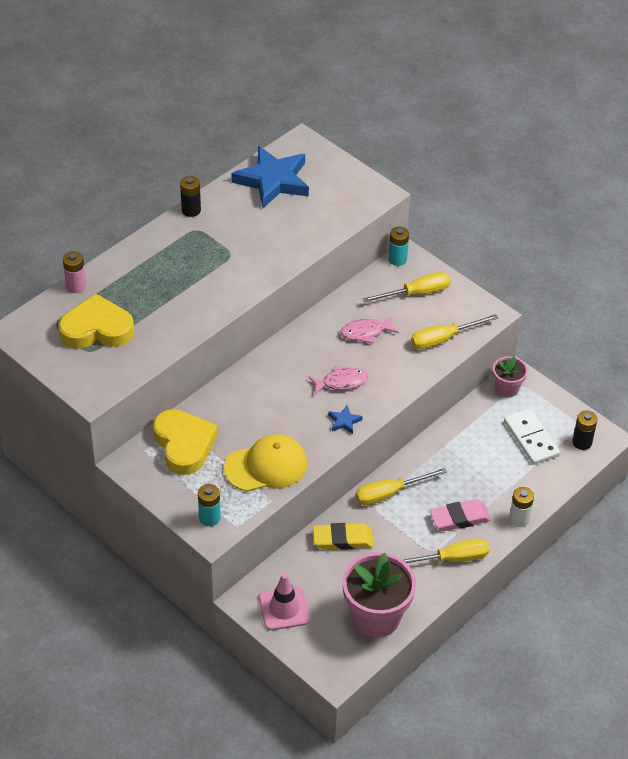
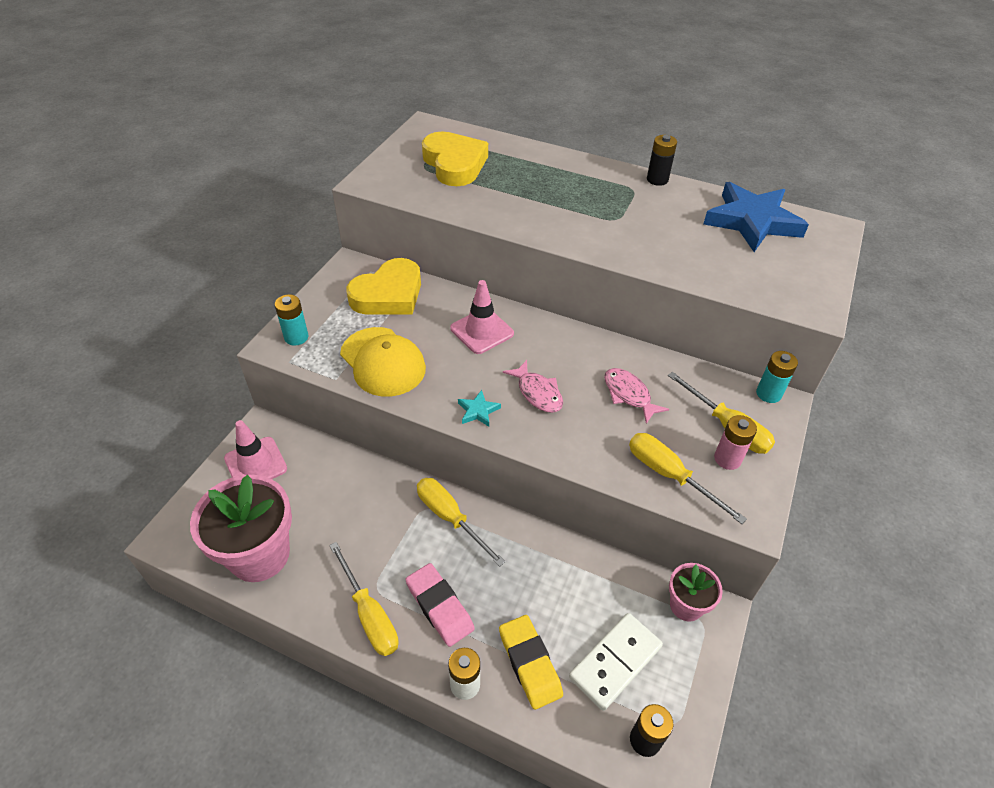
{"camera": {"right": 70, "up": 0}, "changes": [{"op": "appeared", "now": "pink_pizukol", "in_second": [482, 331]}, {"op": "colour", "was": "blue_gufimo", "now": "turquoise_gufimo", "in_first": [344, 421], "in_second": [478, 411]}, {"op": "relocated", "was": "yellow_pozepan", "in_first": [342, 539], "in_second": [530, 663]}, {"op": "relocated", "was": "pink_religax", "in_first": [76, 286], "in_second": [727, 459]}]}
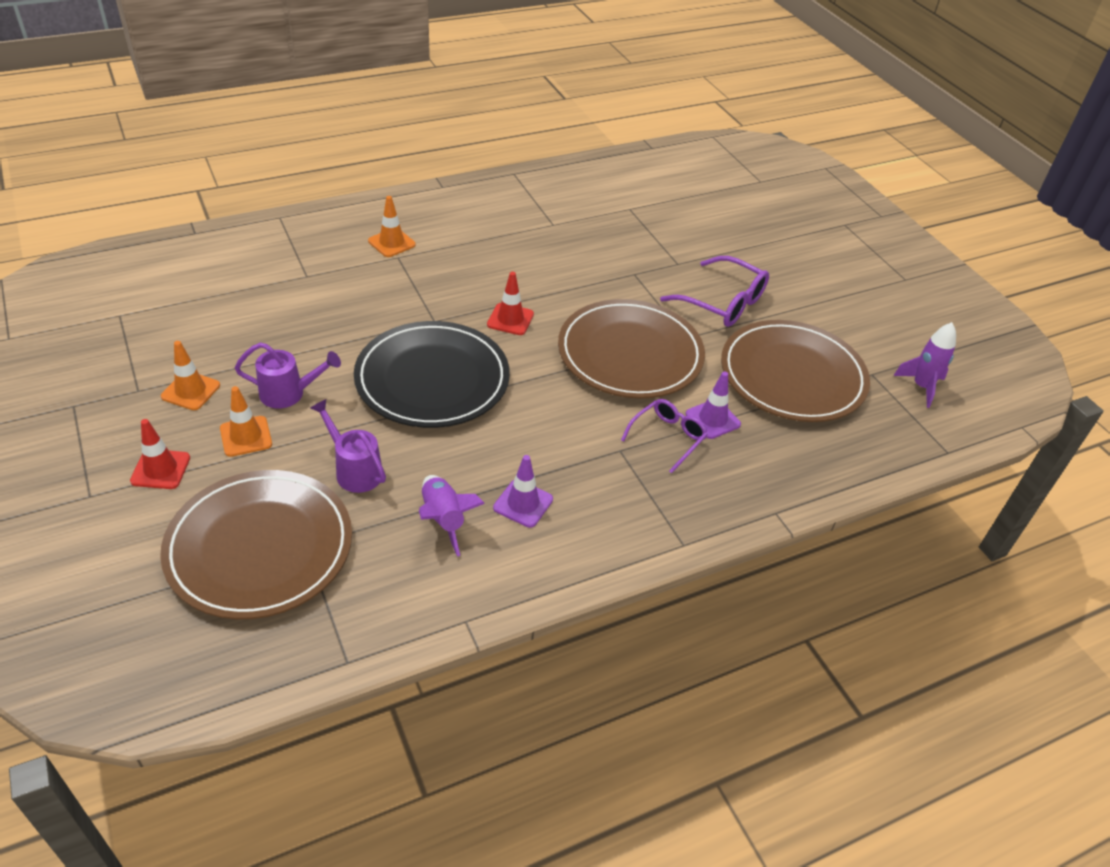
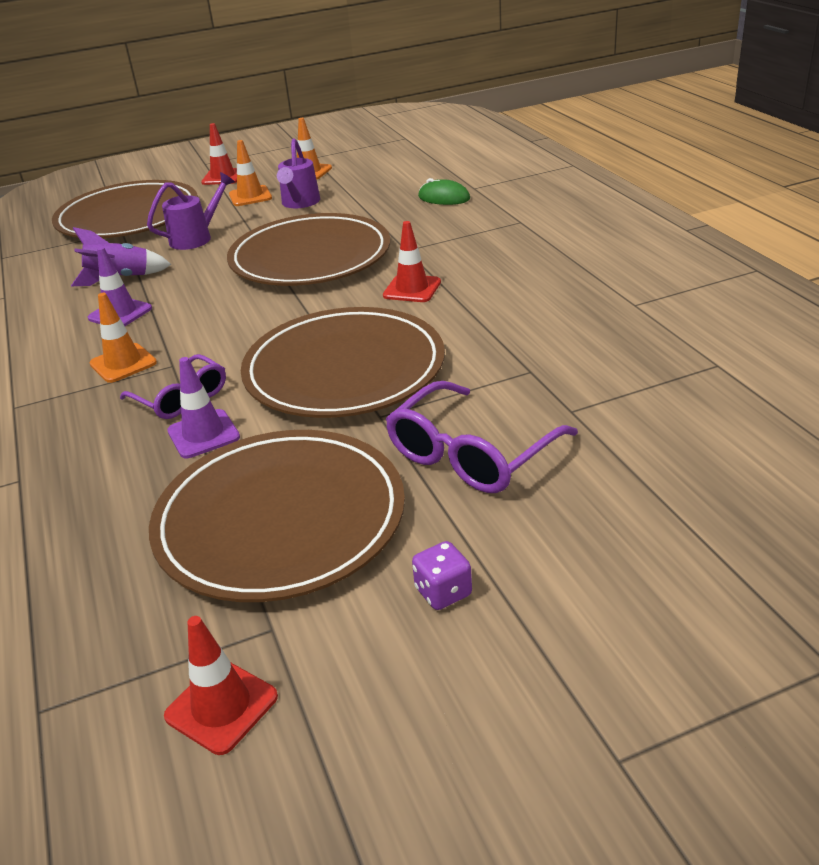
{"camera": {"right": 100, "up": -10}, "changes": [{"op": "relocated", "was": "orange_pizukol", "in_first": [391, 243], "in_second": [123, 363]}, {"op": "exchanged", "was": "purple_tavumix", "now": "red_pizukol", "in_first": [921, 387], "in_second": [221, 706]}, {"op": "colour", "was": "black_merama", "now": "brown_merama", "in_first": [432, 379], "in_second": [310, 257]}, {"op": "appeared", "now": "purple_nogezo", "in_second": [443, 592]}, {"op": "appeared", "now": "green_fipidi", "in_second": [444, 198]}]}
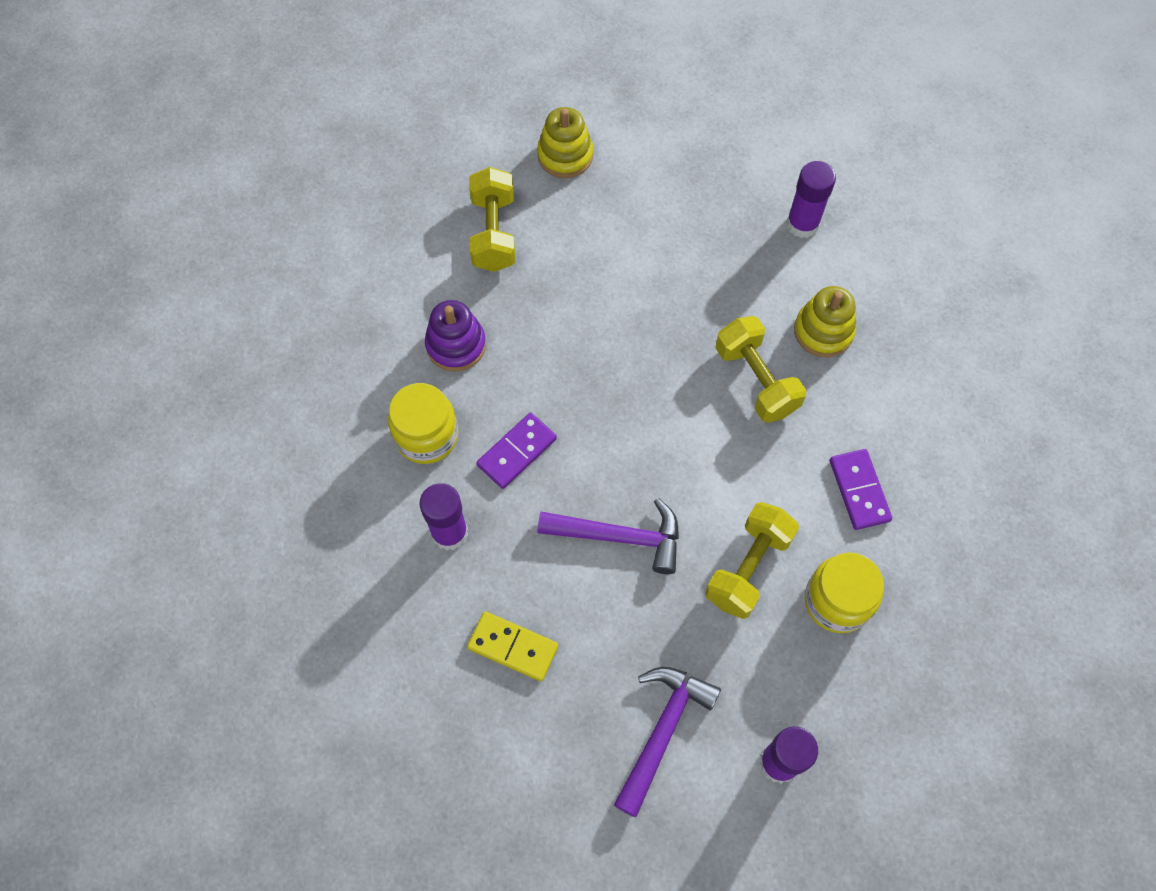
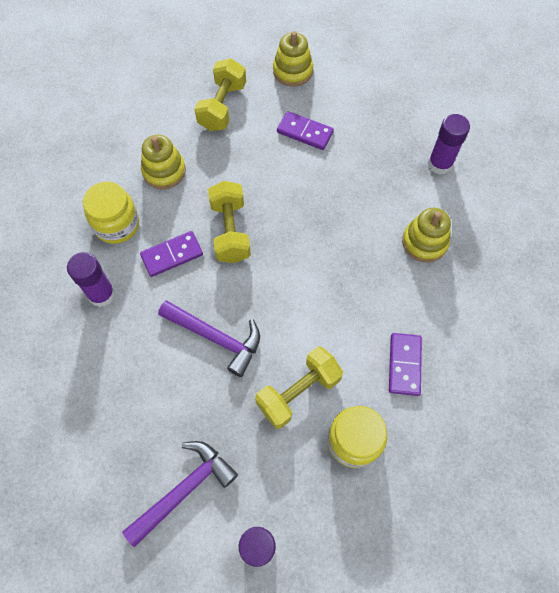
{"camera": {"right": 20, "up": 0}, "changes": [{"op": "colour", "was": "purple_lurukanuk", "now": "yellow_lurukanuk", "in_first": [456, 345], "in_second": [164, 171]}, {"op": "relocated", "was": "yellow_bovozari", "in_first": [756, 380], "in_second": [230, 231]}, {"op": "appeared", "now": "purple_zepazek", "in_second": [304, 132]}, {"op": "missing", "was": "yellow_zepazek", "in_first": [513, 647]}]}
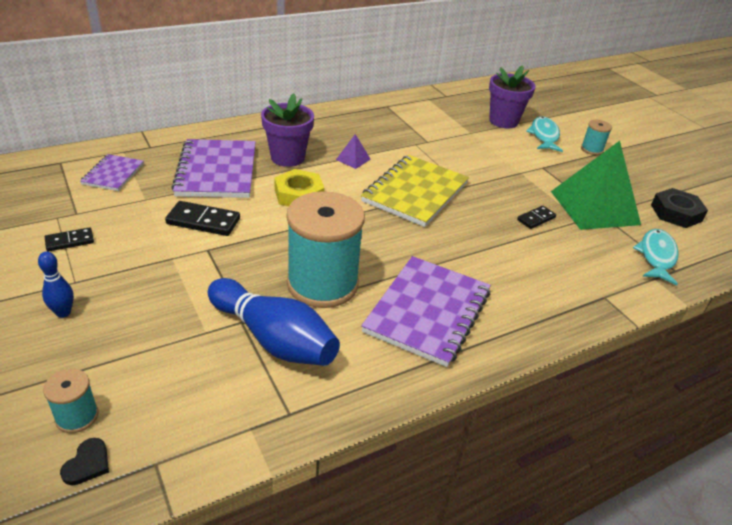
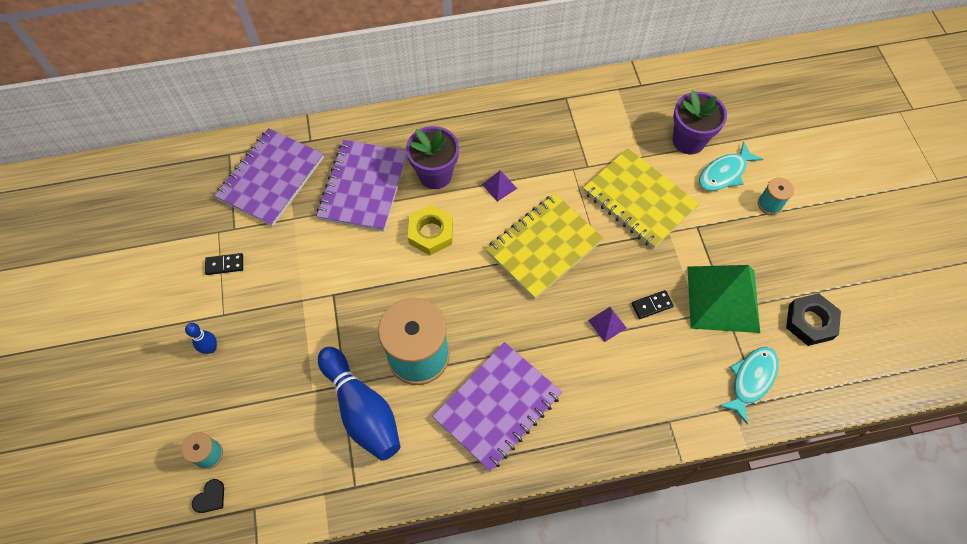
{"camera": {"right": 20, "up": 25}, "changes": [{"op": "size", "was": "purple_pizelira", "in_first": [113, 174], "in_second": [271, 178], "ratio": 1.85}, {"op": "appeared", "now": "yellow_pizelira", "in_second": [639, 200]}, {"op": "appeared", "now": "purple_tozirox", "in_second": [607, 324]}, {"op": "spun", "was": "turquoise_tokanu", "in_first": [544, 136], "in_second": [724, 173], "clockwise": -150}, {"op": "missing", "was": "black_zepazek", "in_first": [203, 221]}]}
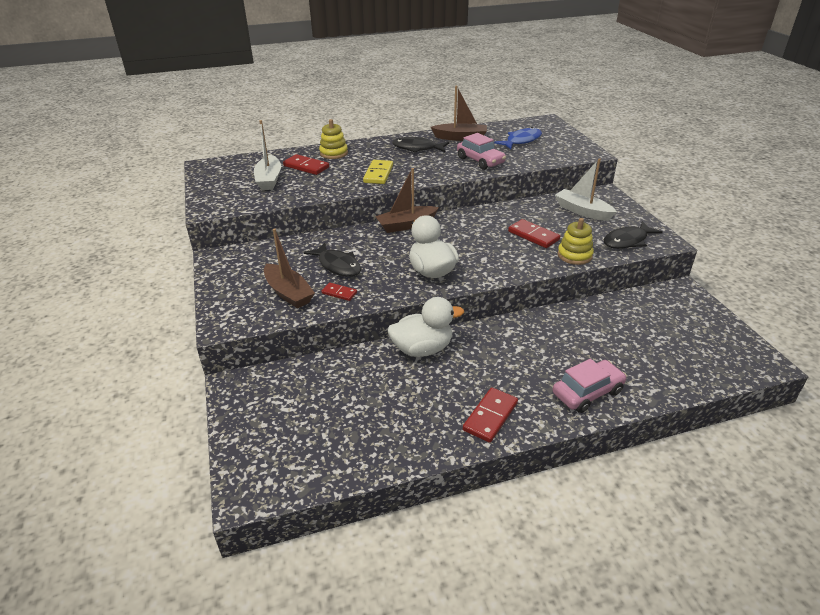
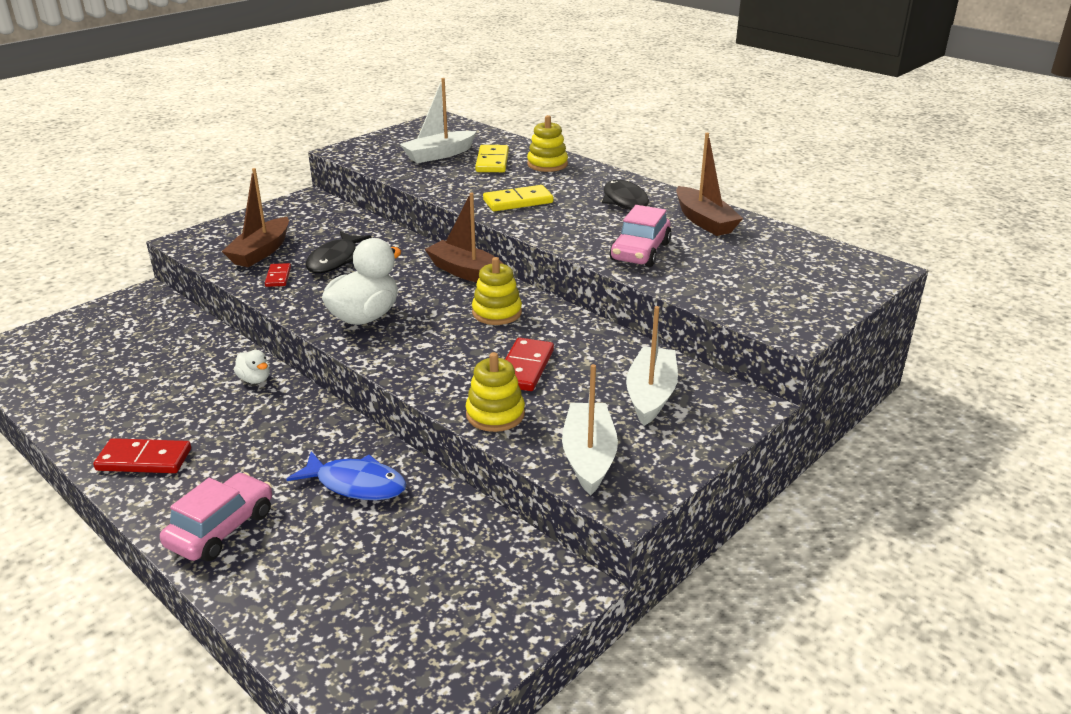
{"camera": {"right": 60, "up": -5}, "changes": [{"op": "spun", "was": "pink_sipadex", "in_first": [587, 392], "in_second": [221, 528], "clockwise": -90}, {"op": "size", "was": "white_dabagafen", "in_first": [422, 349], "in_second": [255, 379], "ratio": 0.49}, {"op": "relocated", "was": "blue_tokanu", "in_first": [521, 141], "in_second": [356, 484]}, {"op": "appeared", "now": "yellow_lurukanuk", "in_second": [497, 312]}, {"op": "colour", "was": "red_zepazek", "now": "yellow_zepazek", "in_first": [306, 167], "in_second": [492, 162]}, {"op": "exchanged", "was": "black_tokanu", "now": "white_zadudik", "in_first": [627, 241], "in_second": [589, 457]}]}
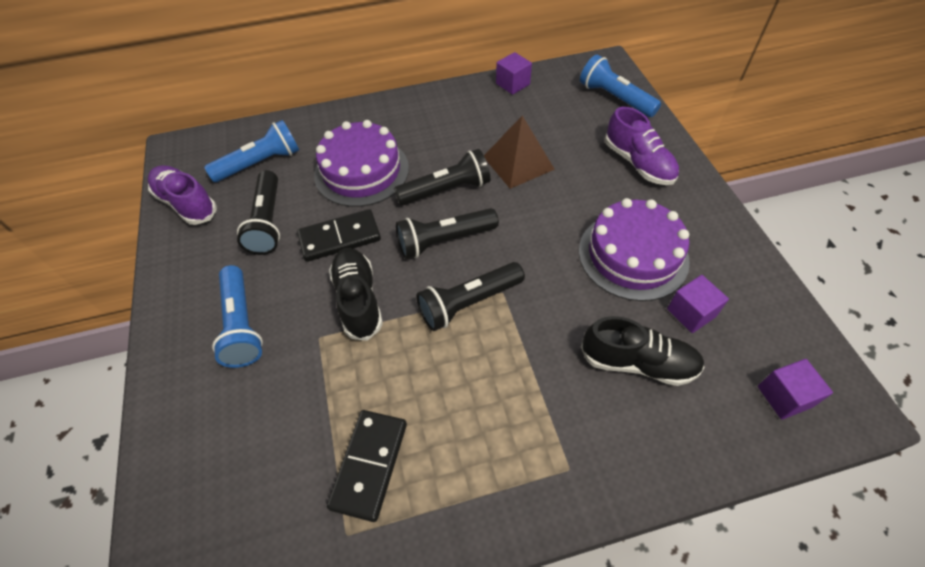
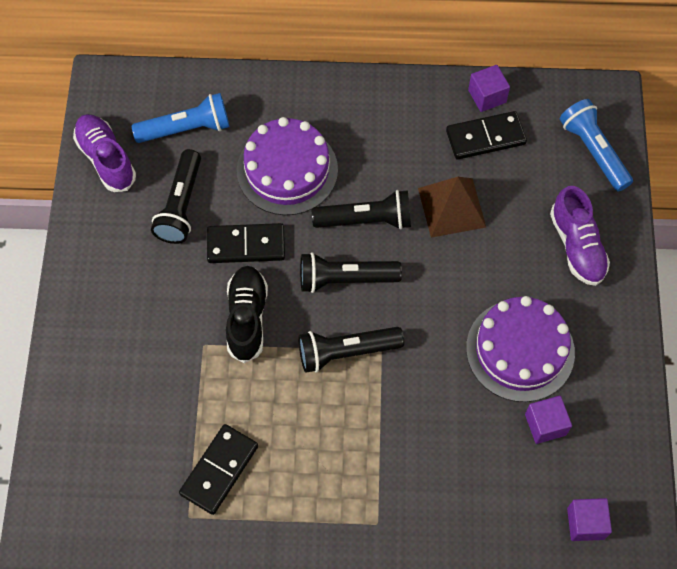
{"camera": {"right": 15, "up": 10}, "changes": [{"op": "appeared", "now": "black_zepazek", "in_second": [485, 137]}, {"op": "missing", "was": "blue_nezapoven", "in_first": [242, 325]}, {"op": "missing", "was": "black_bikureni", "in_first": [638, 362]}]}
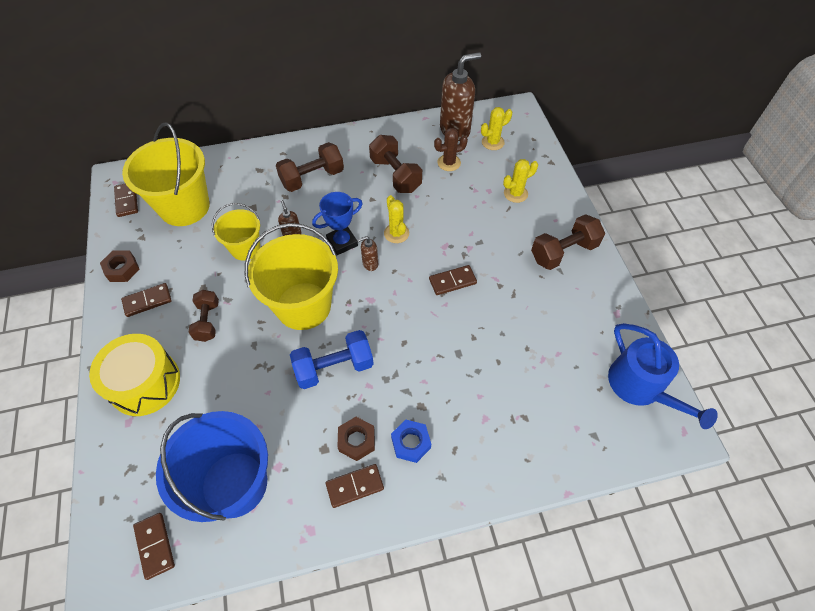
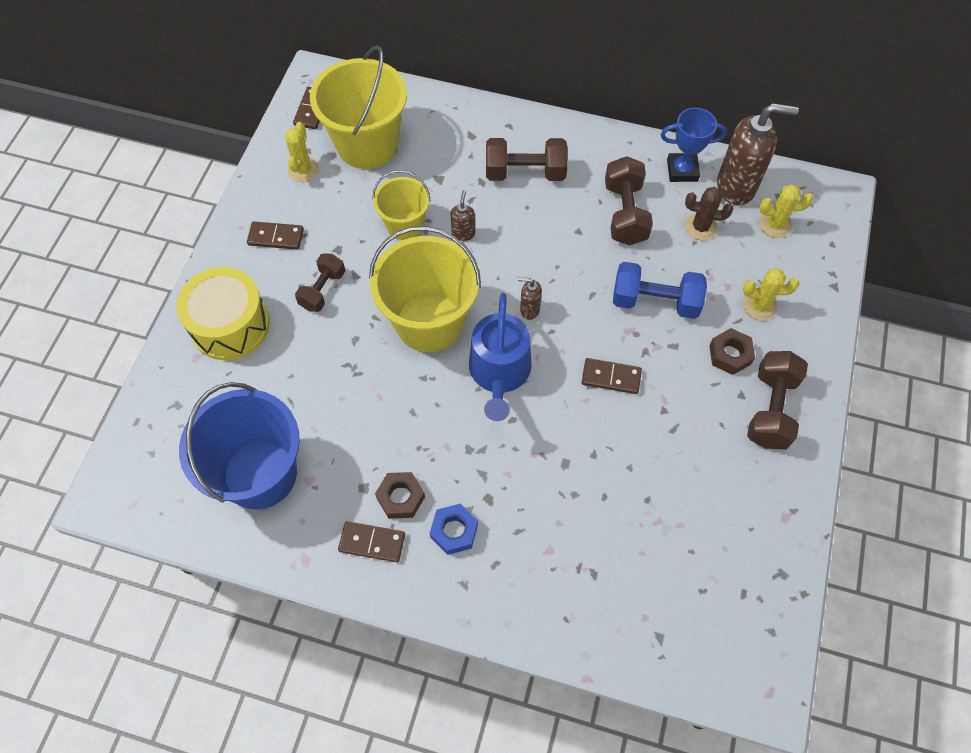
{"camera": {"right": 30, "up": 5}, "changes": [{"op": "relocated", "was": "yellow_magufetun", "in_first": [396, 233], "in_second": [303, 170]}, {"op": "relocated", "was": "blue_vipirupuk", "in_first": [640, 386], "in_second": [499, 372]}, {"op": "relocated", "was": "blue_bovozari", "in_first": [334, 367], "in_second": [655, 301]}, {"op": "relocated", "was": "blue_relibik", "in_first": [342, 242], "in_second": [682, 170]}, {"op": "relocated", "was": "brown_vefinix", "in_first": [122, 269], "in_second": [730, 355]}, {"op": "spun", "was": "brown_bovozari", "in_first": [563, 252], "in_second": [770, 409], "clockwise": -75}, {"op": "missing", "was": "brown_zepazek", "in_first": [155, 546]}]}
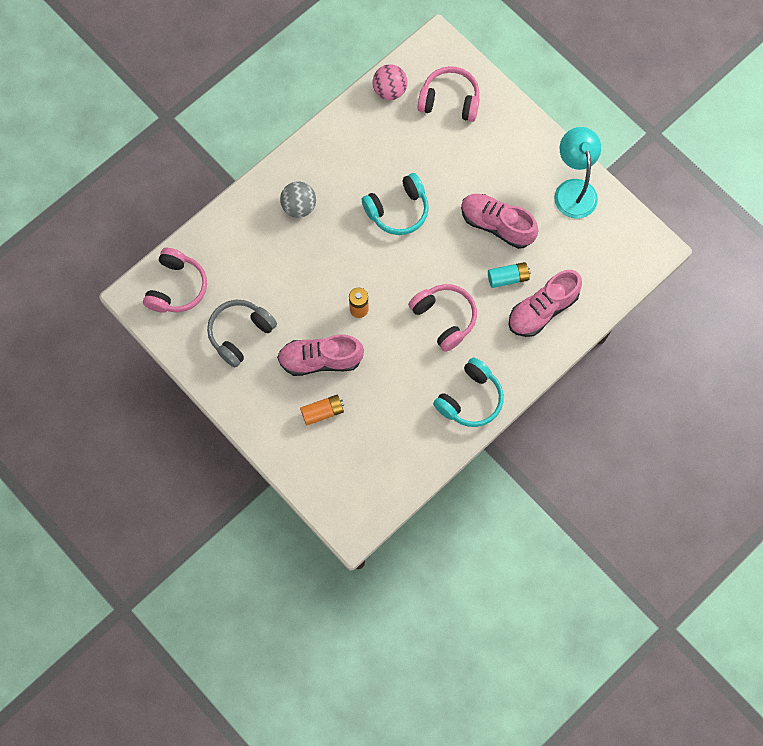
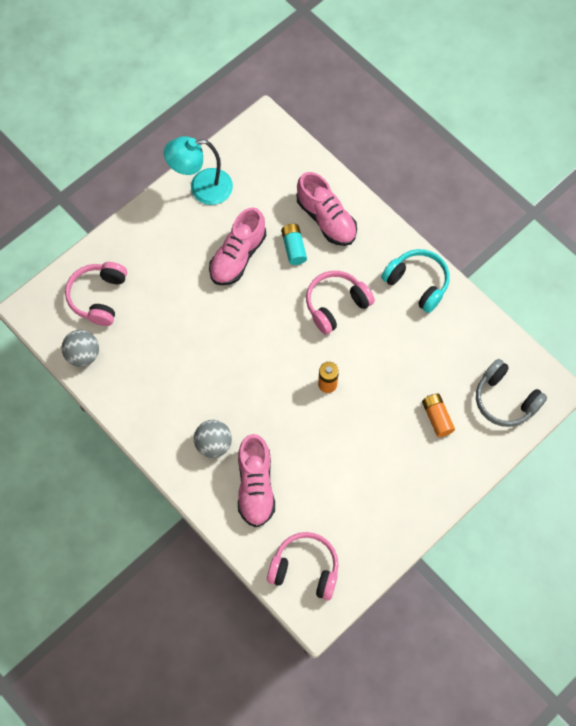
{"camera": {"right": -90, "up": -5}, "changes": [{"op": "colour", "was": "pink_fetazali", "now": "grey_fetazali", "in_first": [389, 90], "in_second": [83, 355]}, {"op": "relocated", "was": "pink_bikureni", "in_first": [320, 360], "in_second": [255, 486]}, {"op": "relocated", "was": "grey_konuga", "in_first": [240, 334], "in_second": [505, 400]}, {"op": "missing", "was": "turquoise_konuga", "in_first": [398, 210]}]}
